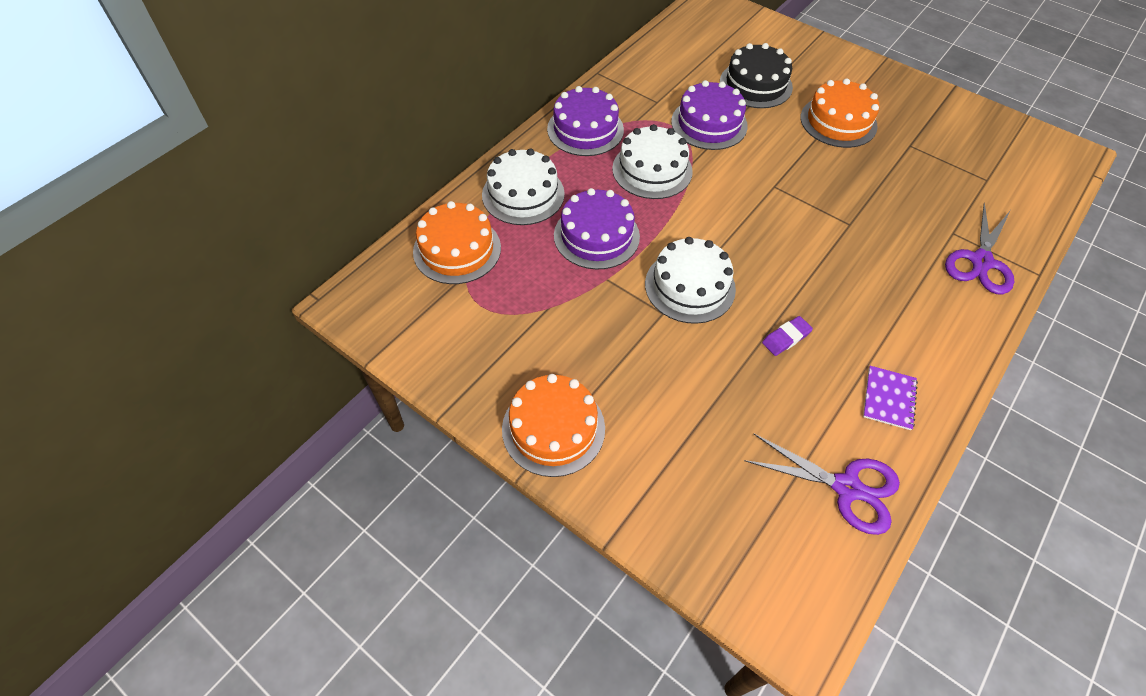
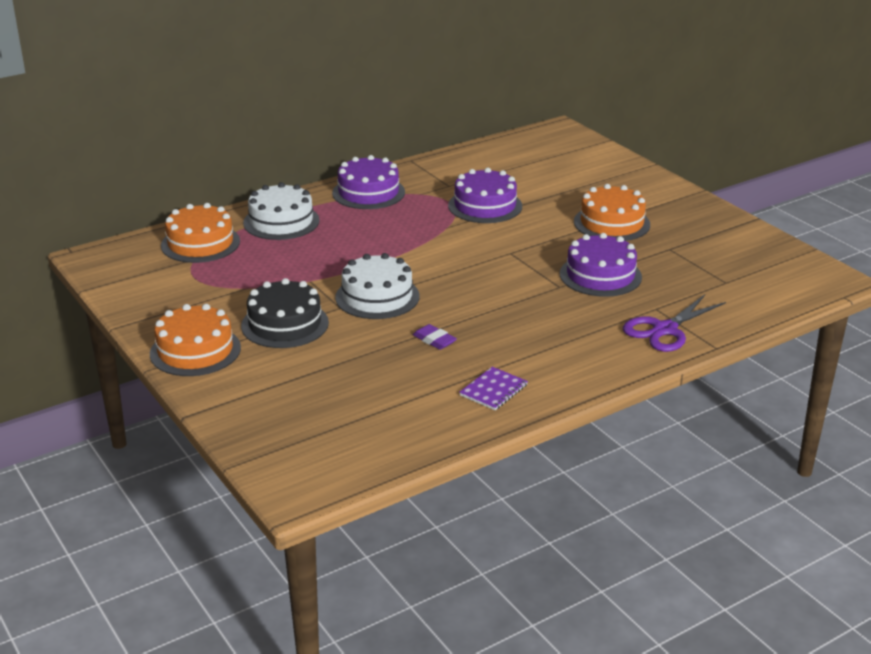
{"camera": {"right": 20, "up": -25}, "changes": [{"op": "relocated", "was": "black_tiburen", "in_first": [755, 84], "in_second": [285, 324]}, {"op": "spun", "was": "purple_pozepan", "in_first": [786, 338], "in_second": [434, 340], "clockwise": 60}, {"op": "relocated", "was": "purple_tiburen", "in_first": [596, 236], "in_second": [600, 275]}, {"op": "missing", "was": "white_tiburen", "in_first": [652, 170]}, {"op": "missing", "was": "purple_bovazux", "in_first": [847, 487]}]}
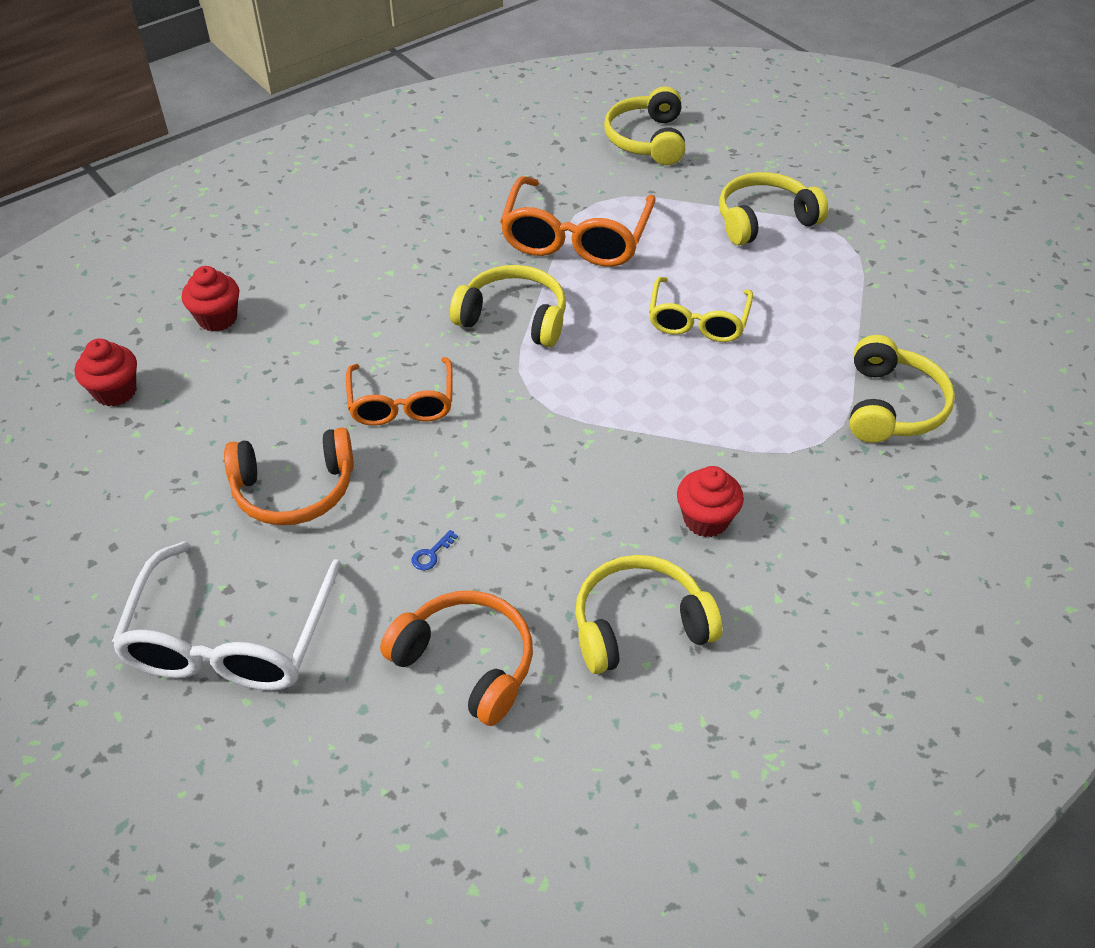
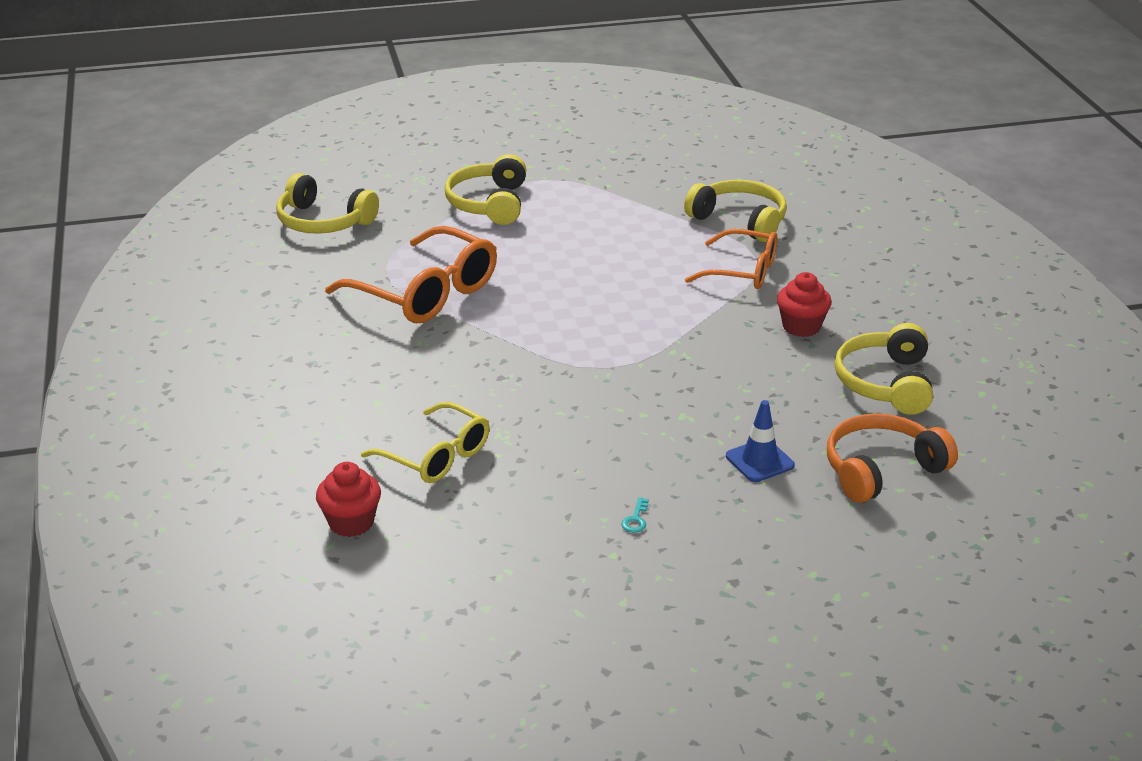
{"camera": {"right": -65, "up": -15}, "changes": [{"op": "relocated", "was": "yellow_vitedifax", "in_first": [697, 321], "in_second": [436, 456]}, {"op": "exchanged", "was": "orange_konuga", "now": "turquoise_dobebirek", "in_first": [294, 489], "in_second": [635, 519]}, {"op": "relocated", "was": "orange_vitedifax", "in_first": [402, 403], "in_second": [742, 271]}, {"op": "exchanged", "was": "blue_dobebirek", "now": "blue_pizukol", "in_first": [431, 554], "in_second": [759, 461]}, {"op": "missing", "was": "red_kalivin", "in_first": [115, 392]}, {"op": "missing", "was": "white_vitedifax", "in_first": [230, 639]}, {"op": "missing", "was": "yellow_konuga", "in_first": [514, 318]}]}
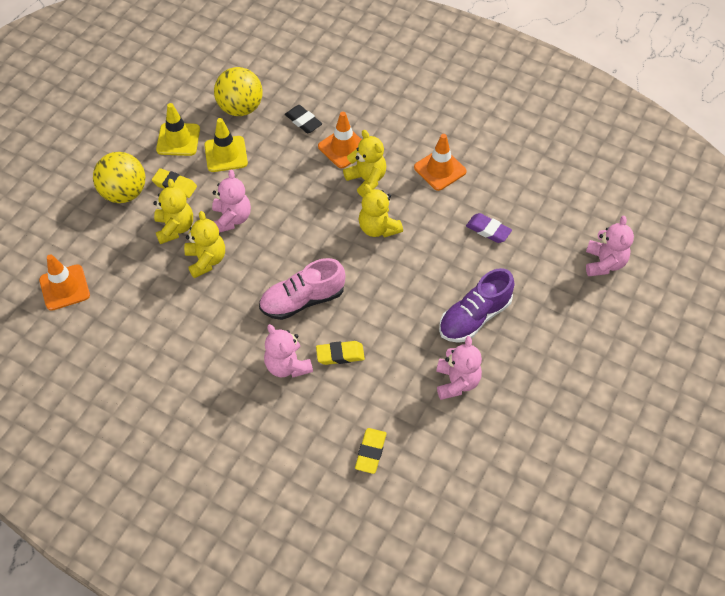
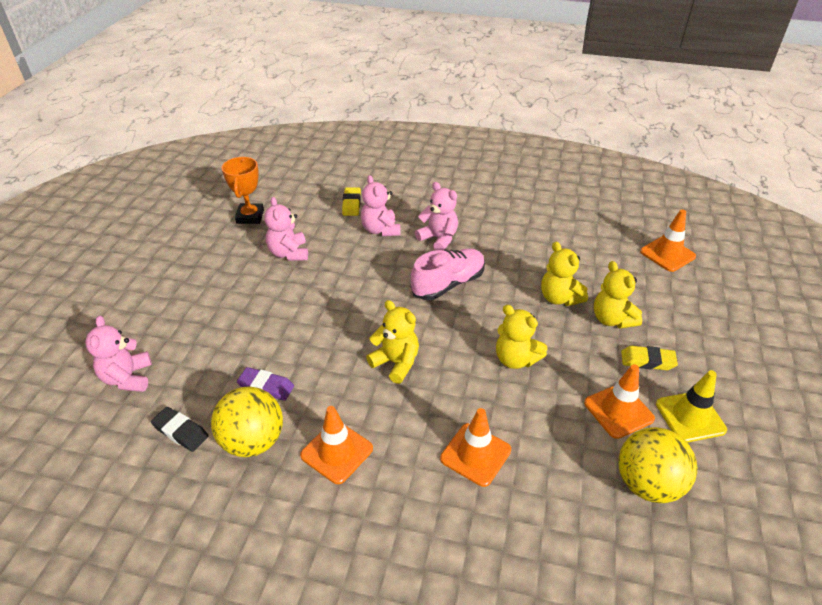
{"camera": {"right": 165, "up": -15}, "changes": [{"op": "relocated", "was": "black_pozepan", "in_first": [303, 121], "in_second": [181, 432]}, {"op": "relocated", "was": "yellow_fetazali", "in_first": [124, 193], "in_second": [253, 441]}, {"op": "appeared", "now": "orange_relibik", "in_second": [250, 216]}, {"op": "relocated", "was": "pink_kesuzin", "in_first": [231, 218], "in_second": [380, 230]}, {"op": "relocated", "was": "yellow_kesuzin", "in_first": [366, 180], "in_second": [515, 359]}, {"op": "colour", "was": "yellow_pizukol", "now": "orange_pizukol", "in_first": [226, 154], "in_second": [618, 411]}, {"op": "missing", "was": "yellow_pozepan", "in_first": [340, 355]}, {"op": "missing", "was": "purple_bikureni", "in_first": [474, 317]}]}
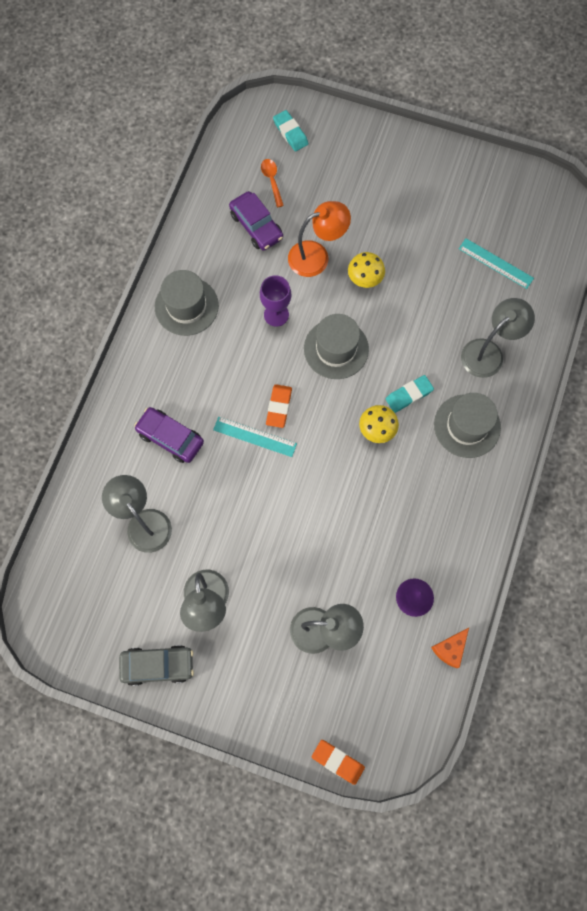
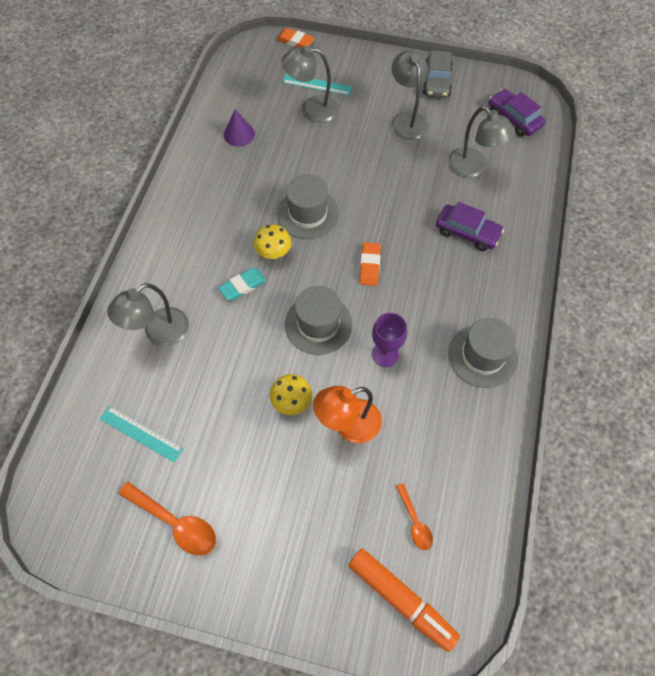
{"camera": {"right": 175, "up": -10}, "changes": [{"op": "appeared", "now": "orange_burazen", "in_second": [175, 522]}, {"op": "relocated", "was": "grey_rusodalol", "in_first": [467, 426], "in_second": [308, 213]}, {"op": "relocated", "was": "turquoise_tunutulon", "in_first": [255, 437], "in_second": [317, 84]}, {"op": "exchanged", "was": "turquoise_pozepan", "now": "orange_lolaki", "in_first": [290, 133], "in_second": [401, 599]}, {"op": "spun", "was": "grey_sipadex", "in_first": [158, 665], "in_second": [436, 81], "clockwise": -75}, {"op": "relocated", "was": "purple_sipadex", "in_first": [256, 226], "in_second": [513, 119]}, {"op": "missing", "was": "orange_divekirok", "in_first": [450, 649]}]}
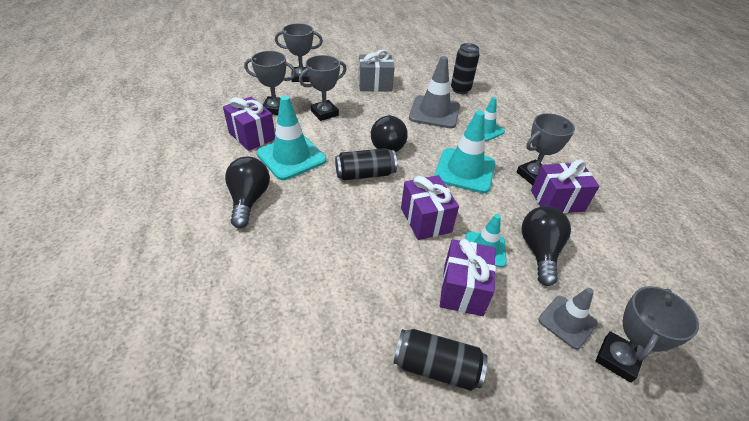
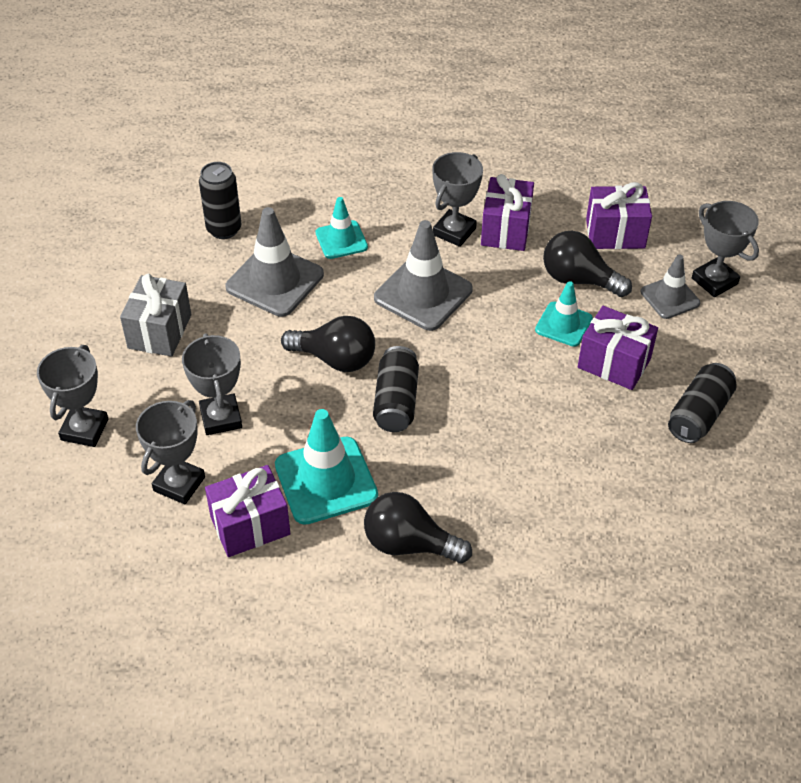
{"camera": {"right": -70, "up": 5}, "changes": [{"op": "colour", "was": "turquoise_pizukol", "now": "grey_pizukol", "in_first": [465, 170], "in_second": [423, 294]}, {"op": "spun", "was": "grey_relibik", "in_first": [533, 175], "in_second": [454, 232], "clockwise": 45}, {"op": "relocated", "was": "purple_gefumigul", "in_first": [425, 220], "in_second": [615, 233]}]}
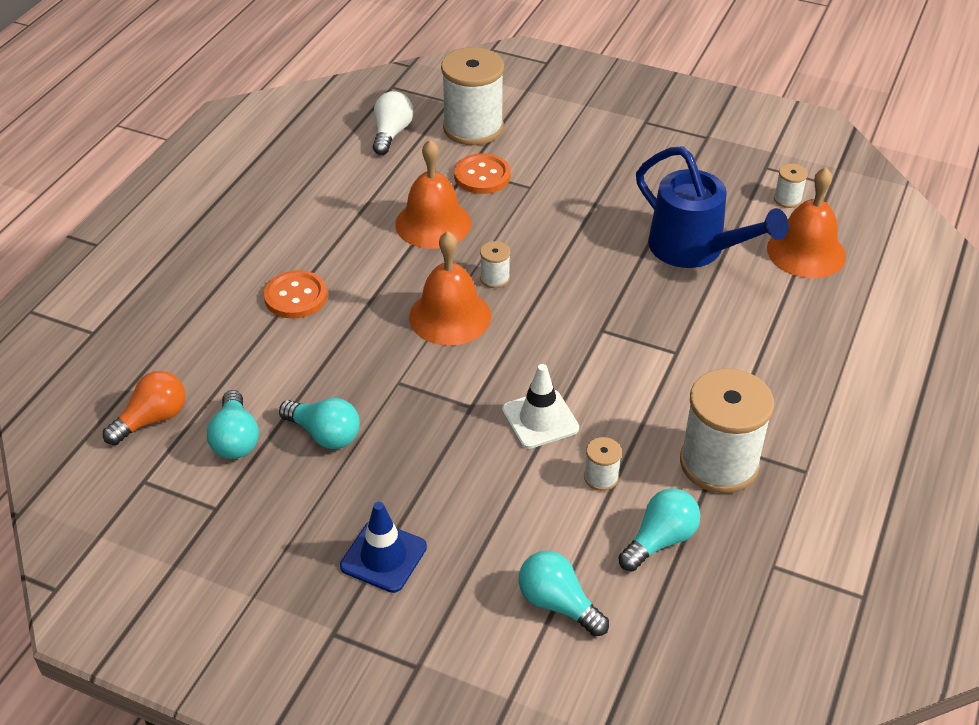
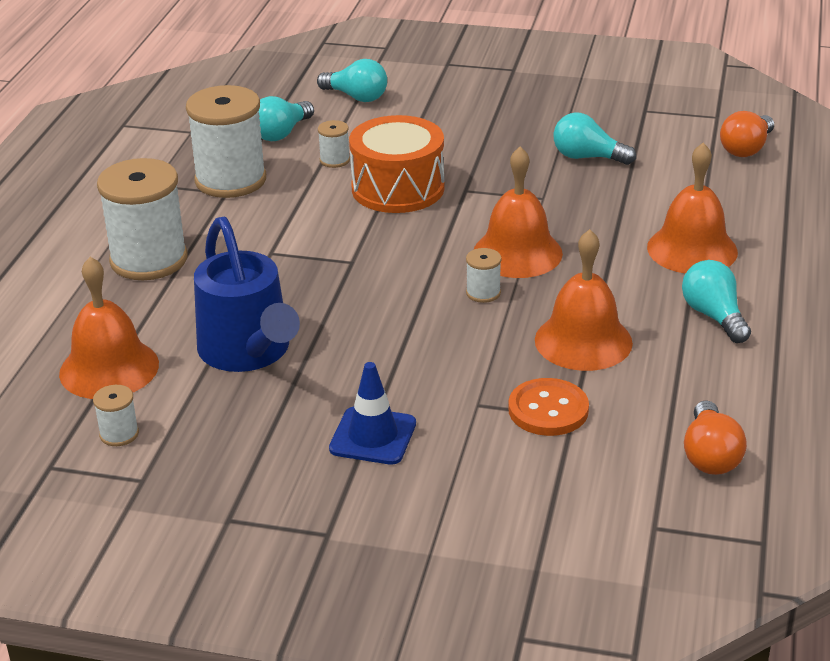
{"camera": {"right": 170, "up": -10}, "changes": [{"op": "relocated", "was": "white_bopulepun", "in_first": [473, 128], "in_second": [149, 259]}, {"op": "spun", "was": "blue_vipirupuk", "in_first": [695, 250], "in_second": [249, 353], "clockwise": -150}, {"op": "relocated", "was": "blue_pizukol", "in_first": [383, 556], "in_second": [373, 436]}, {"op": "exchanged", "was": "white_pizukol", "now": "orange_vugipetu", "in_first": [540, 419], "in_second": [398, 188]}, {"op": "exchanged", "was": "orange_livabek", "now": "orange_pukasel", "in_first": [296, 296], "in_second": [692, 249]}, {"op": "relocated", "was": "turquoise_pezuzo", "in_first": [235, 439], "in_second": [714, 316]}, {"op": "colour", "was": "white_pezuzo", "now": "orange_pezuzo", "in_first": [391, 133], "in_second": [710, 456]}]}
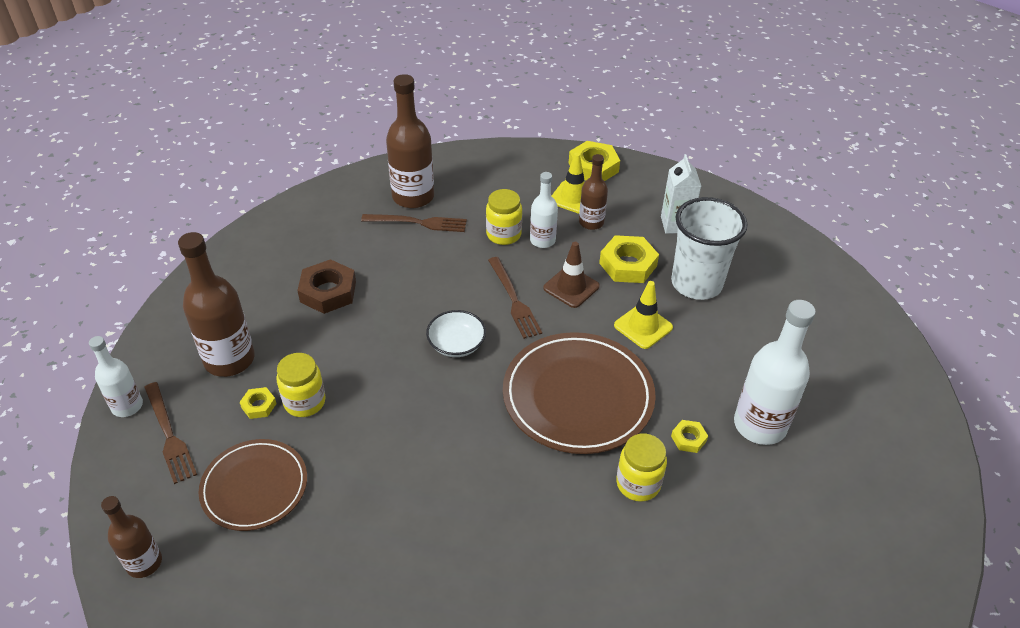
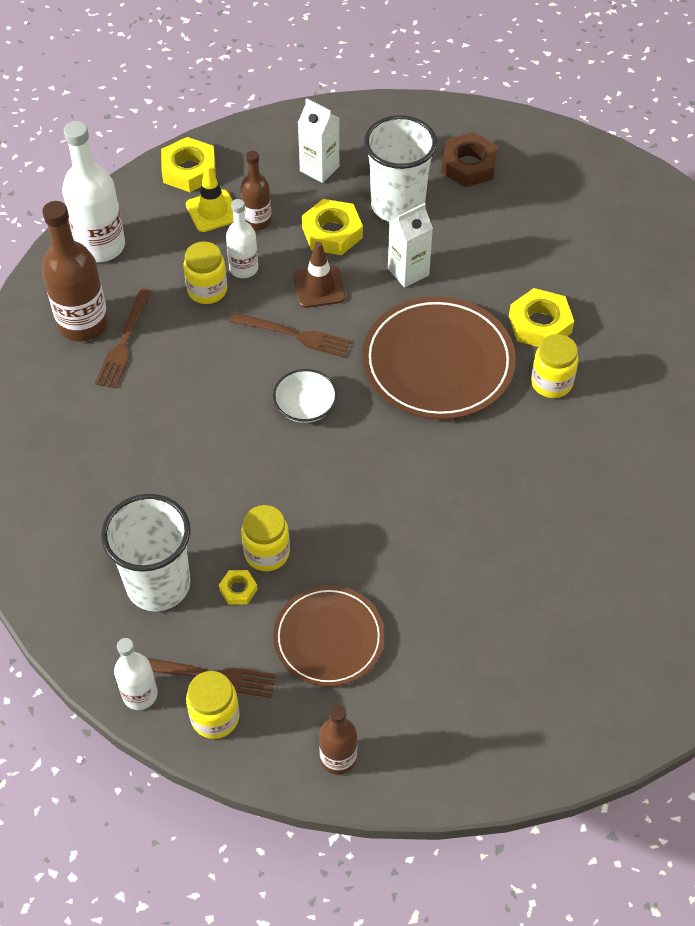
{"camera": {"right": -50, "up": 10}, "changes": [{"op": "relocated", "was": "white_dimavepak", "in_first": [759, 425], "in_second": [101, 246]}, {"op": "spun", "was": "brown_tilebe", "in_first": [418, 223], "in_second": [124, 342], "clockwise": 150}, {"op": "exchanged", "was": "brown_dimavepak", "now": "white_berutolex", "in_first": [229, 359], "in_second": [158, 584]}, {"op": "appeared", "now": "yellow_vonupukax", "in_second": [215, 717]}, {"op": "exchanged", "was": "yellow_pizukol", "now": "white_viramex", "in_first": [643, 326], "in_second": [408, 272]}, {"op": "relocated", "was": "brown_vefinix", "in_first": [328, 292], "in_second": [469, 165]}, {"op": "size", "was": "yellow_vefinix", "in_first": [688, 439], "in_second": [540, 324], "ratio": 1.94}]}
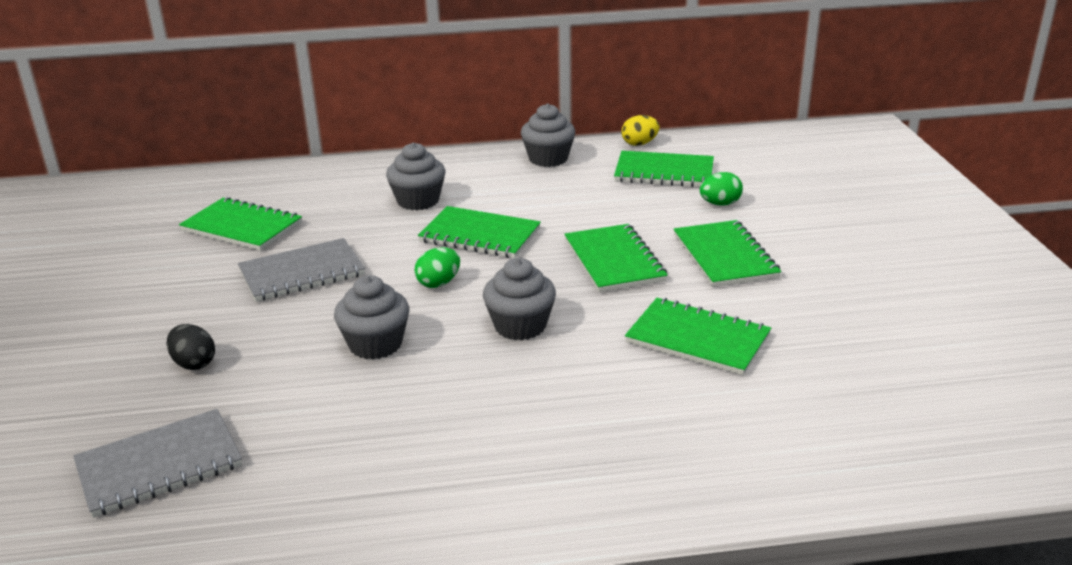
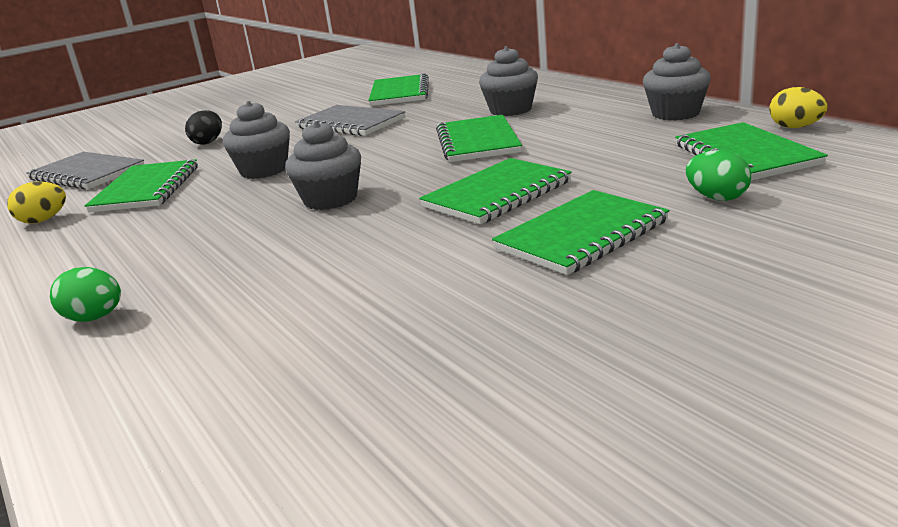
{"camera": {"right": 65, "up": -5}, "changes": [{"op": "appeared", "now": "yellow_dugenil", "in_second": [43, 220]}, {"op": "relocated", "was": "green_dugenil", "in_first": [439, 283], "in_second": [95, 318]}, {"op": "relocated", "was": "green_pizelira", "in_first": [697, 339], "in_second": [147, 189]}]}
